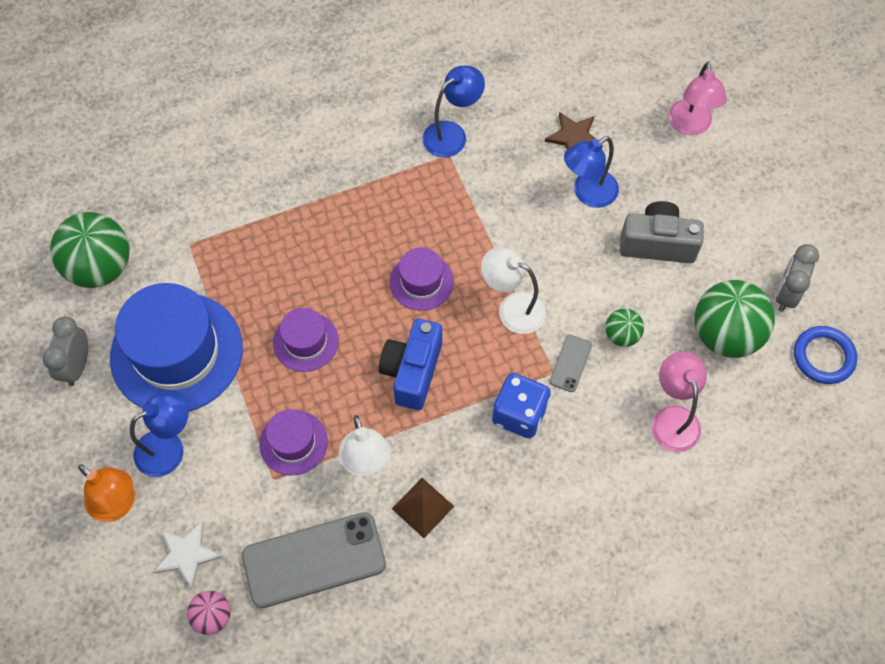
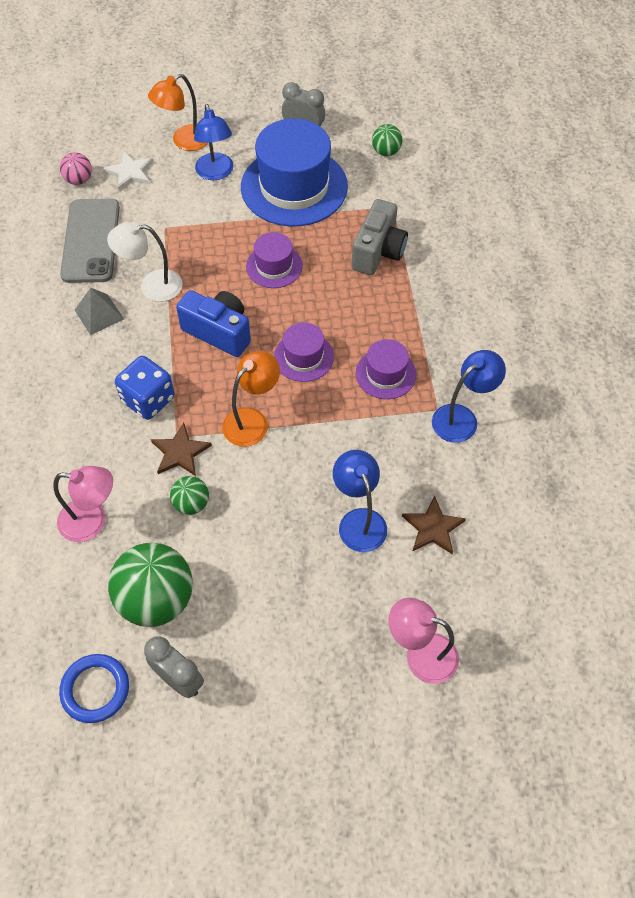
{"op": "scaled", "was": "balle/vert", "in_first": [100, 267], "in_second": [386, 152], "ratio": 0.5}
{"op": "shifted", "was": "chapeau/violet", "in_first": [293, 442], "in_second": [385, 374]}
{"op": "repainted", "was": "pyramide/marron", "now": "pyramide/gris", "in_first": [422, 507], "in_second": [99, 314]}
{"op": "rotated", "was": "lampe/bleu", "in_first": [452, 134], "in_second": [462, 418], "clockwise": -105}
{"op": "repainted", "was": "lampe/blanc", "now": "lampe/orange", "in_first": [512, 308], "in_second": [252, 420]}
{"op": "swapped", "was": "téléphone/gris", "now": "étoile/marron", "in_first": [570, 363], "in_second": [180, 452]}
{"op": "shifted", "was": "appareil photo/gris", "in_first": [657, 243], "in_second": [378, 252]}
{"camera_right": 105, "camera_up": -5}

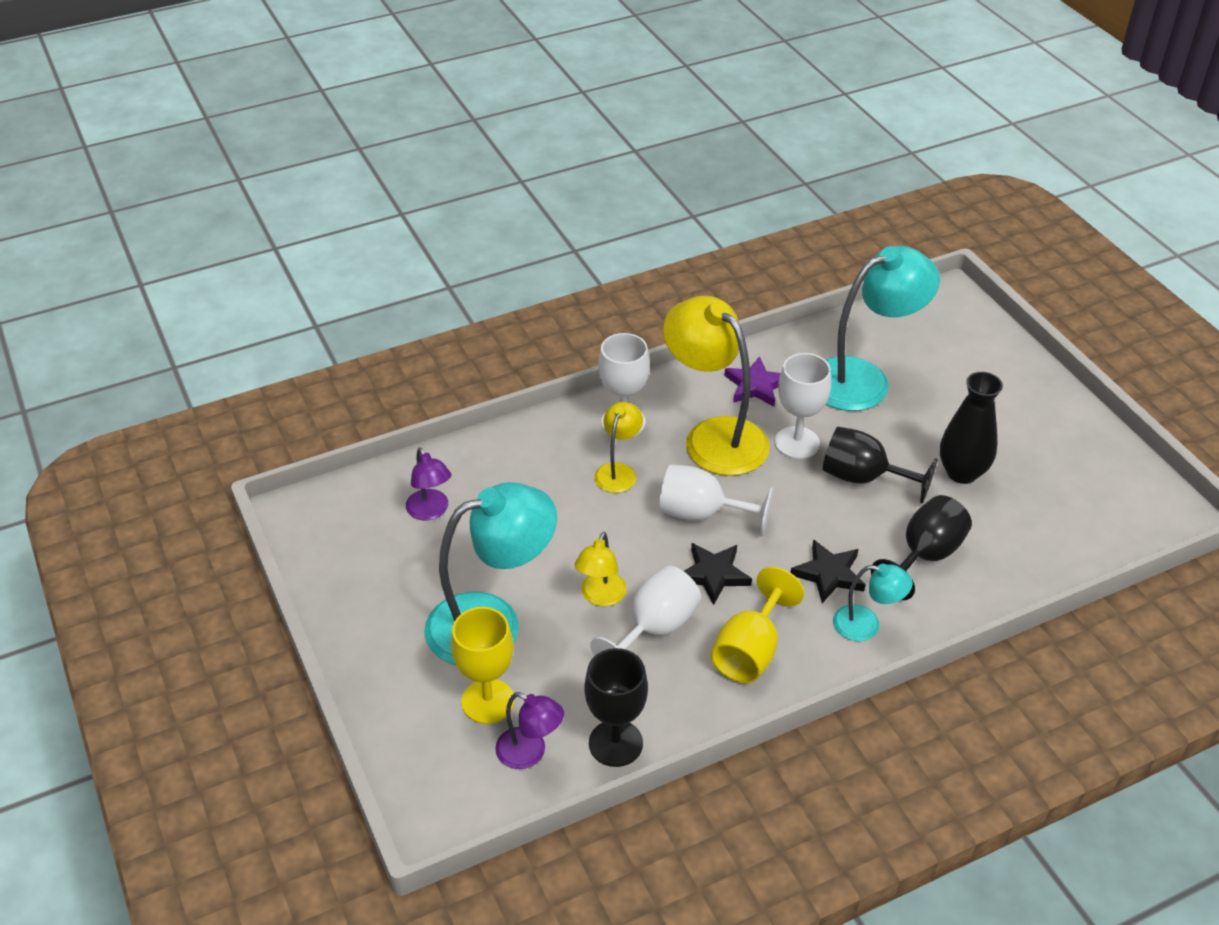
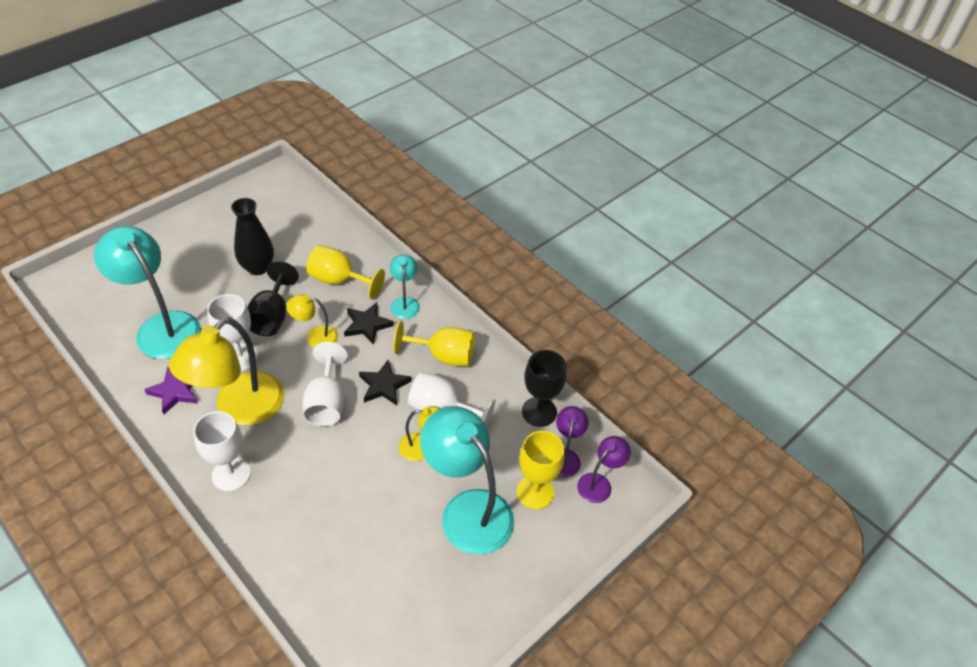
{"op": "shifted", "was": "lampe/violet", "in_first": [430, 511], "in_second": [599, 483]}
{"op": "shifted", "was": "lampe/jaune", "in_first": [618, 471], "in_second": [315, 337]}
{"op": "repainted", "was": "verre à pied/noir", "now": "verre à pied/jaune", "in_first": [924, 556], "in_second": [339, 280]}
{"camera_right": -110, "camera_up": 5}

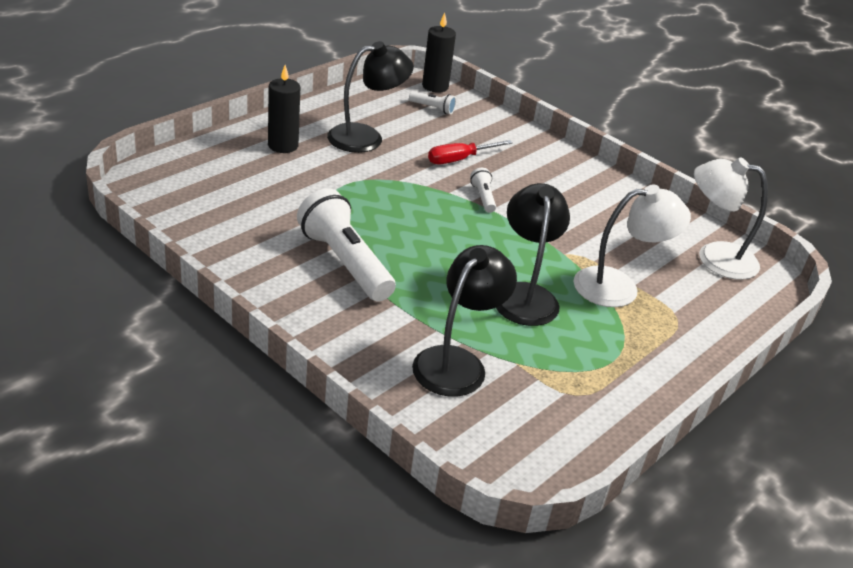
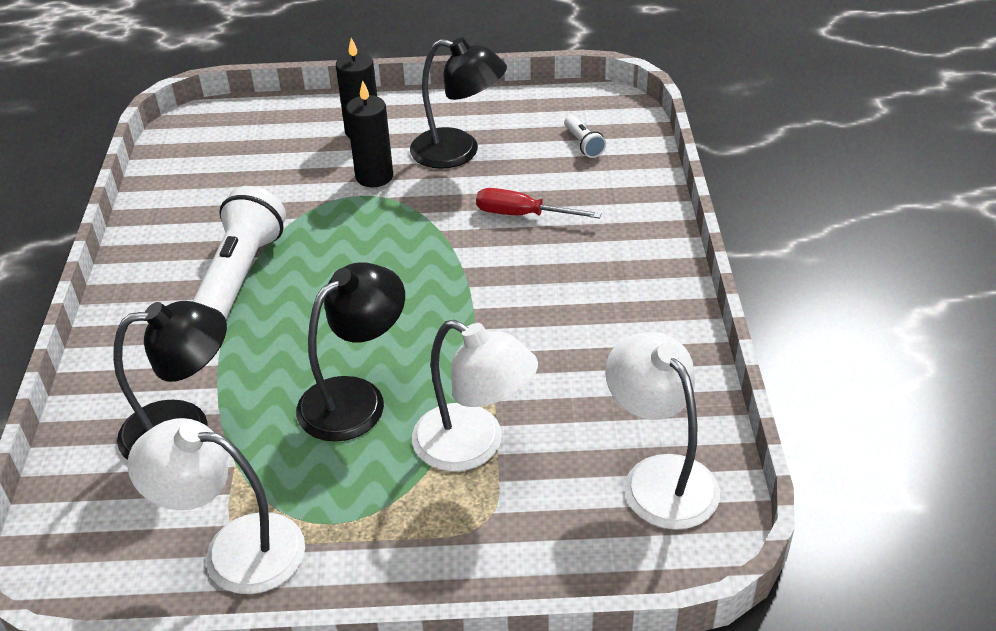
{"op": "shifted", "was": "bougie/noir", "in_first": [435, 86], "in_second": [374, 177]}
{"op": "gone", "was": "lampe de poche/blanc", "in_first": [483, 197]}
{"op": "new", "now": "lampe/blanc", "in_second": [234, 550]}
{"camera_right": 50, "camera_up": 5}

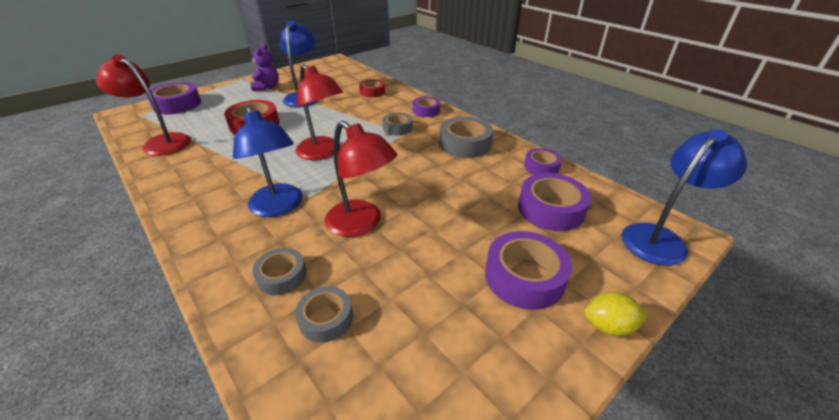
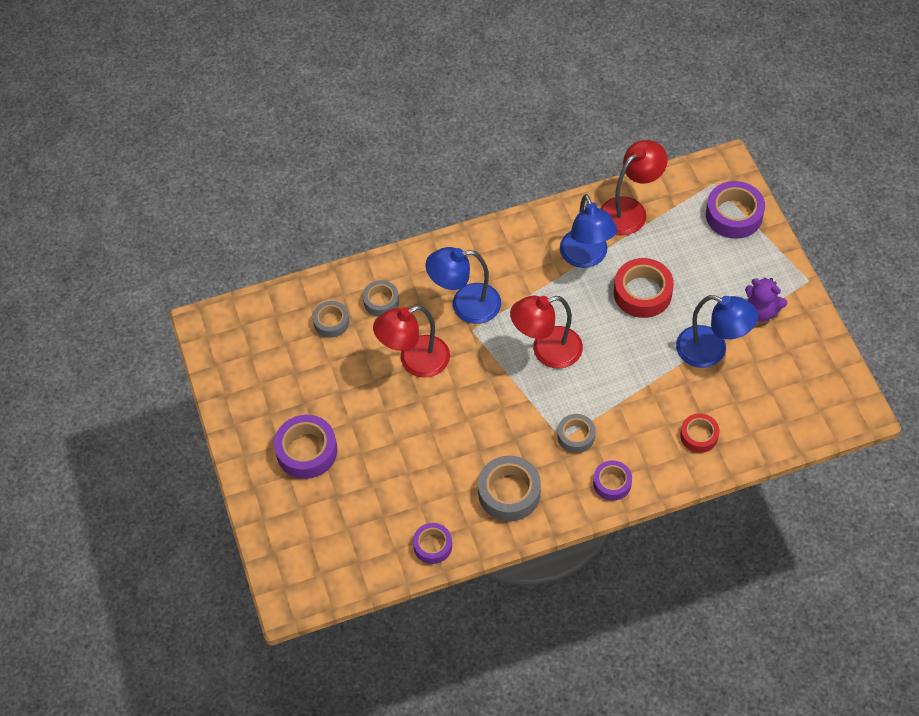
{"op": "gone", "was": "ruban adhésif/violet", "in_first": [550, 209]}
{"op": "gone", "was": "citron/jaune", "in_first": [608, 326]}
{"op": "shifted", "was": "lampe/bleu", "in_first": [660, 238], "in_second": [586, 257]}
{"camera_right": 115, "camera_up": 20}

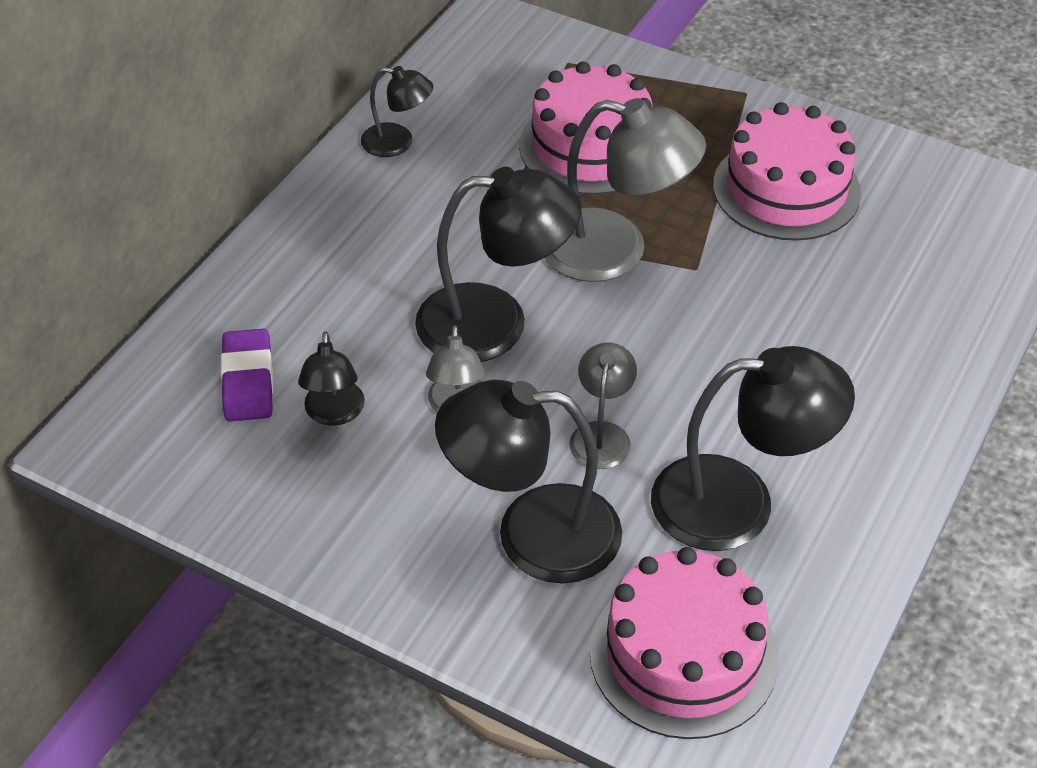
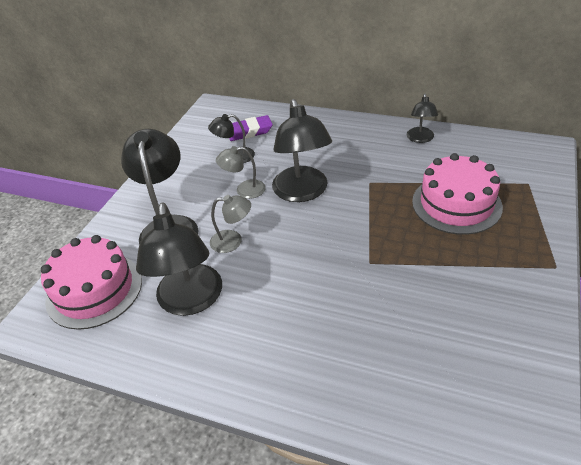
{"op": "gone", "was": "lampe/gris", "in_first": [615, 251]}
{"op": "gone", "was": "gâteau/rose", "in_first": [786, 189]}
{"camera_right": 85, "camera_up": -5}

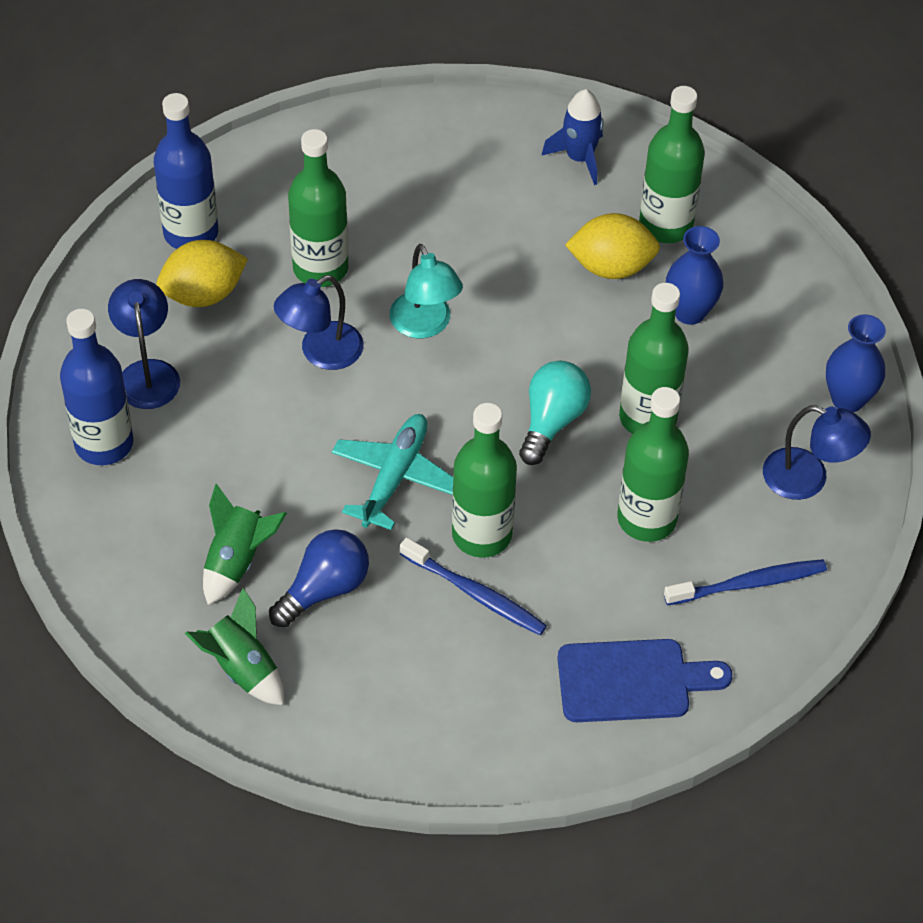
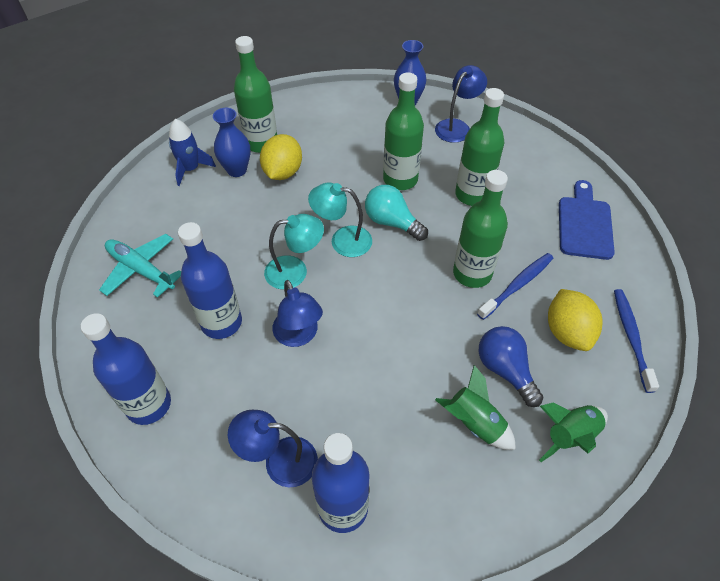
{"op": "shifted", "was": "citron/jaune", "in_first": [203, 294], "in_second": [567, 332]}
{"op": "repainted", "was": "bouteille/vert", "now": "bouteille/bleu", "in_first": [320, 268], "in_second": [221, 322]}
{"op": "shifted", "was": "avion/turquoise", "in_first": [394, 477], "in_second": [141, 270]}
{"op": "shifted", "was": "brosse à dents/bleu", "in_first": [748, 584], "in_second": [631, 338]}
{"op": "shifted", "was": "vase/bleu", "in_first": [689, 312], "in_second": [237, 170]}
{"op": "new", "now": "lampe/turquoise", "in_second": [342, 240]}
{"camera_right": -75, "camera_up": 0}

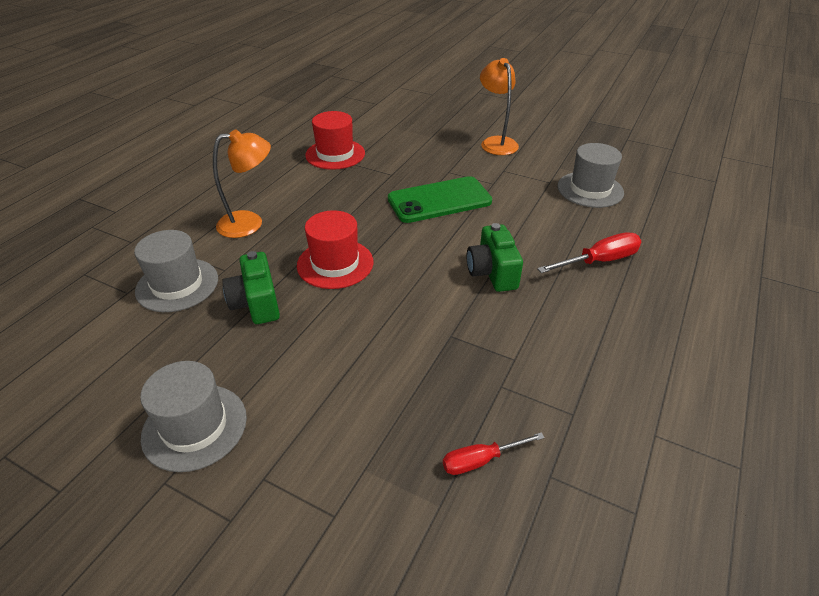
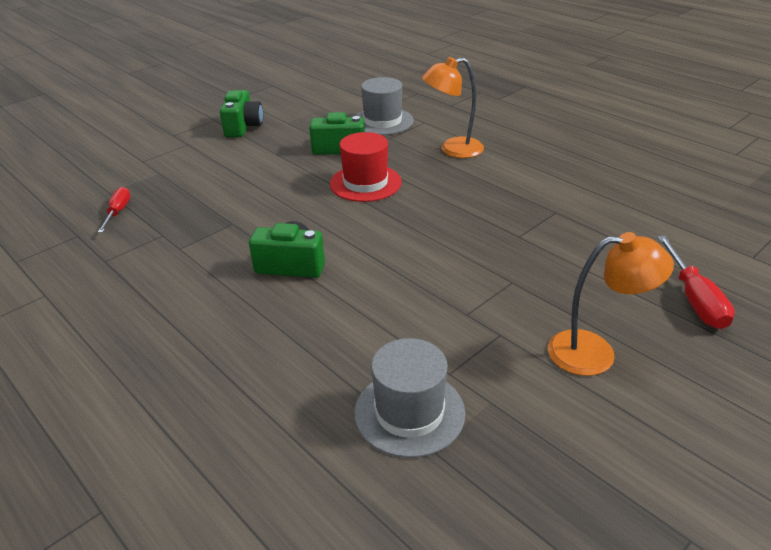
{"op": "swapped", "was": "chapeau/gris", "now": "appareil photo/vert", "in_first": [195, 427], "in_second": [243, 127]}
{"op": "rotated", "was": "lampe/orange", "in_first": [250, 223], "in_second": [452, 149], "clockwise": 75}
{"op": "gone", "was": "chapeau/rouge", "in_first": [335, 154]}
{"op": "gone", "was": "téléphone/vert", "in_first": [439, 200]}
{"op": "shifted", "was": "tournevis/rouge", "in_first": [599, 261], "in_second": [694, 299]}
{"camera_right": 110, "camera_up": -5}

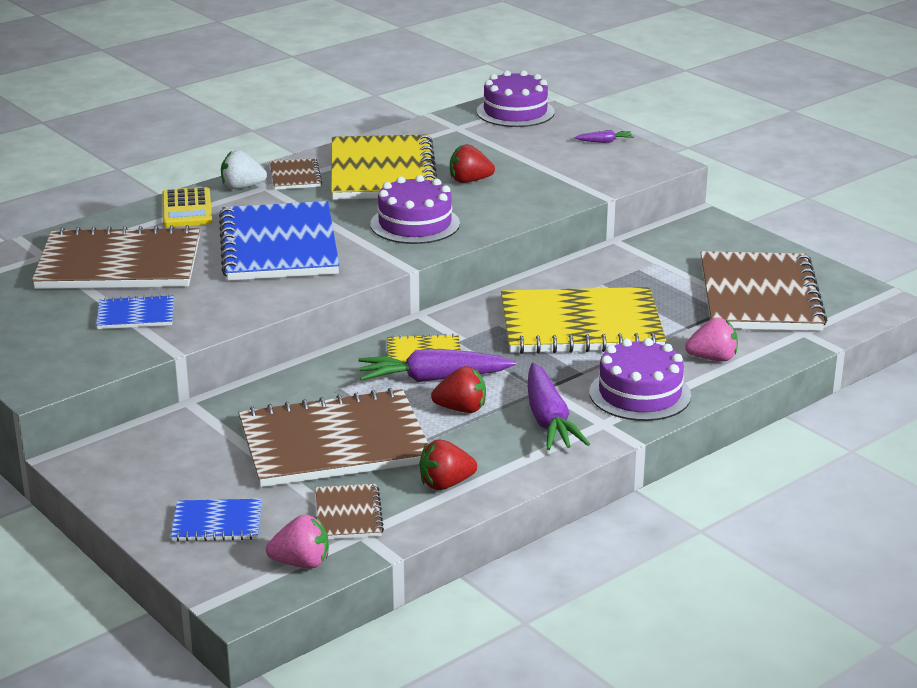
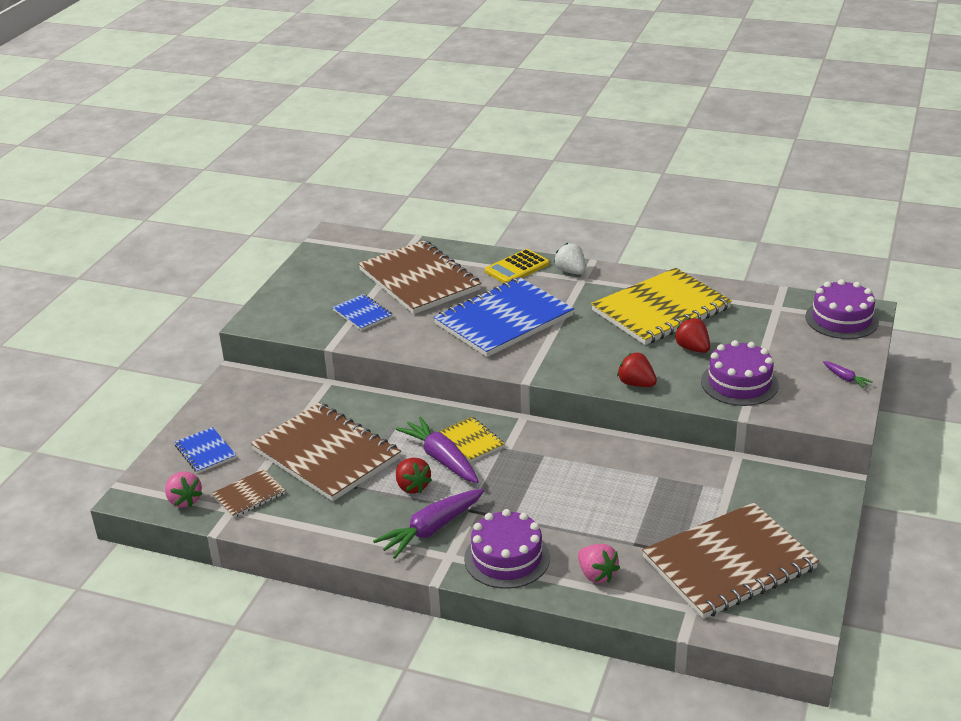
{"op": "gone", "was": "carnet/marron", "in_first": [295, 176]}
{"op": "shifted", "was": "gâteau/violet", "in_first": [415, 224], "in_second": [739, 383]}
{"op": "shifted", "was": "fraise/rouge", "in_first": [445, 484], "in_second": [636, 384]}
{"op": "gone", "was": "carnet/jaune", "in_first": [581, 325]}
{"camera_right": 60, "camera_up": 5}

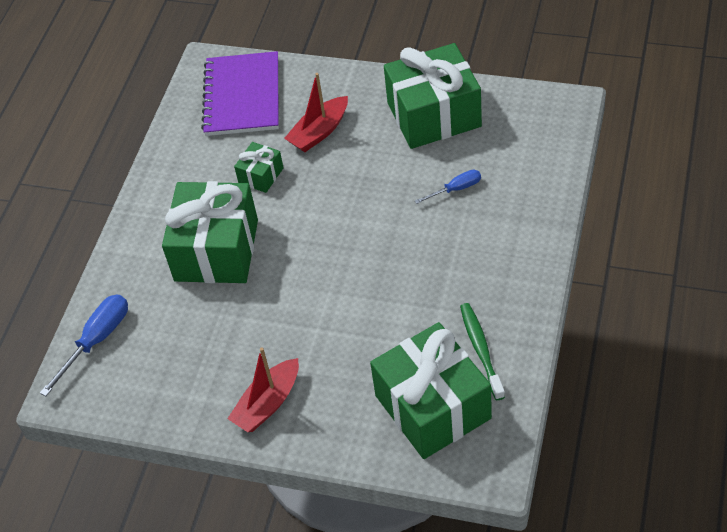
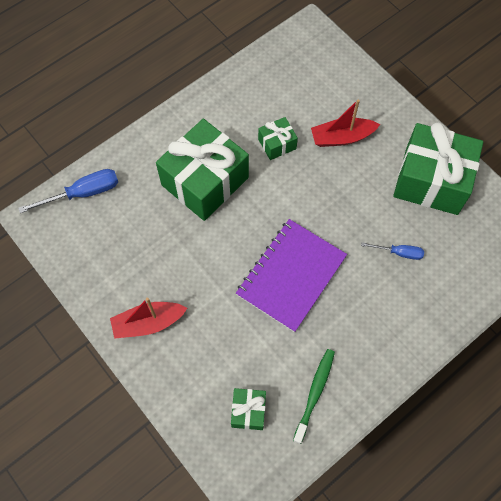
{"op": "shifted", "was": "carnet/violet", "in_first": [242, 96], "in_second": [291, 276]}
{"op": "scaled", "was": "cadeau/vert", "in_first": [432, 407], "in_second": [248, 411], "ratio": 0.46}
{"camera_right": 30, "camera_up": 15}

